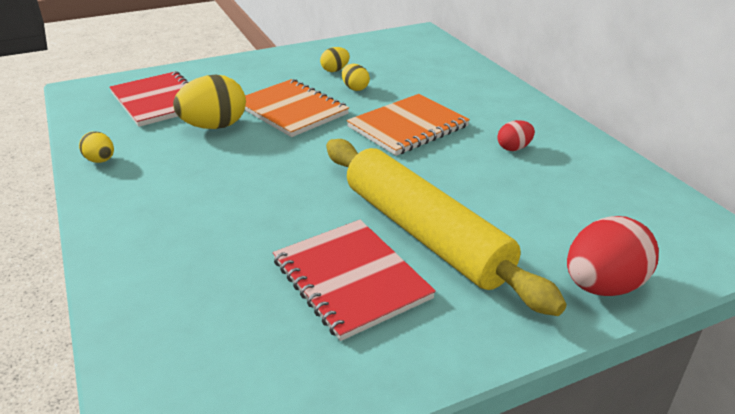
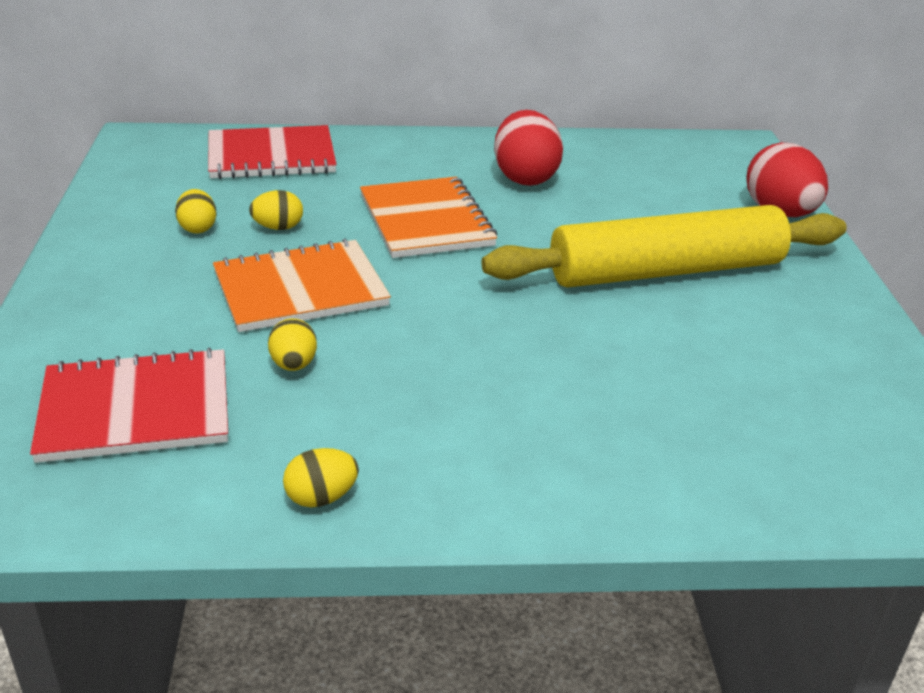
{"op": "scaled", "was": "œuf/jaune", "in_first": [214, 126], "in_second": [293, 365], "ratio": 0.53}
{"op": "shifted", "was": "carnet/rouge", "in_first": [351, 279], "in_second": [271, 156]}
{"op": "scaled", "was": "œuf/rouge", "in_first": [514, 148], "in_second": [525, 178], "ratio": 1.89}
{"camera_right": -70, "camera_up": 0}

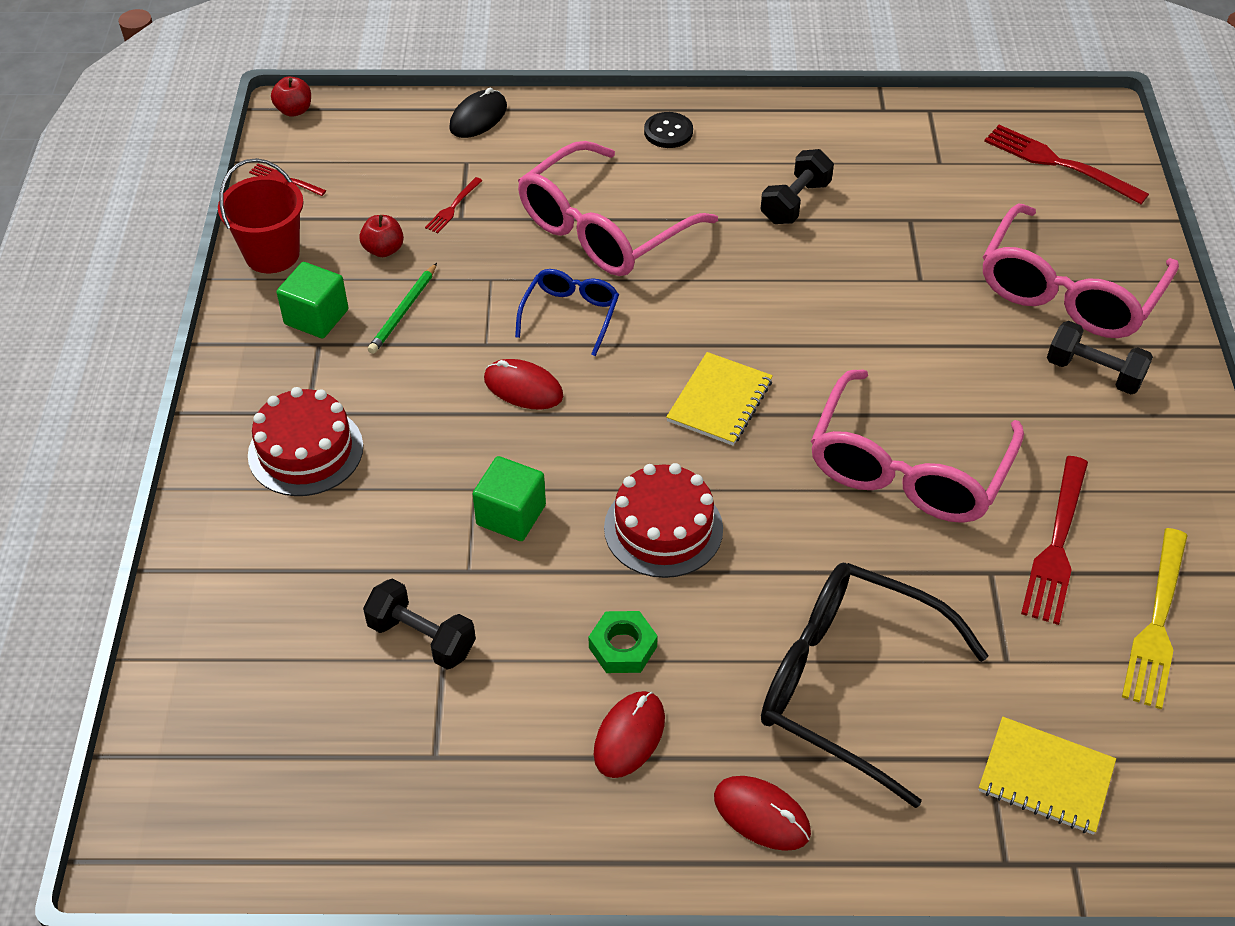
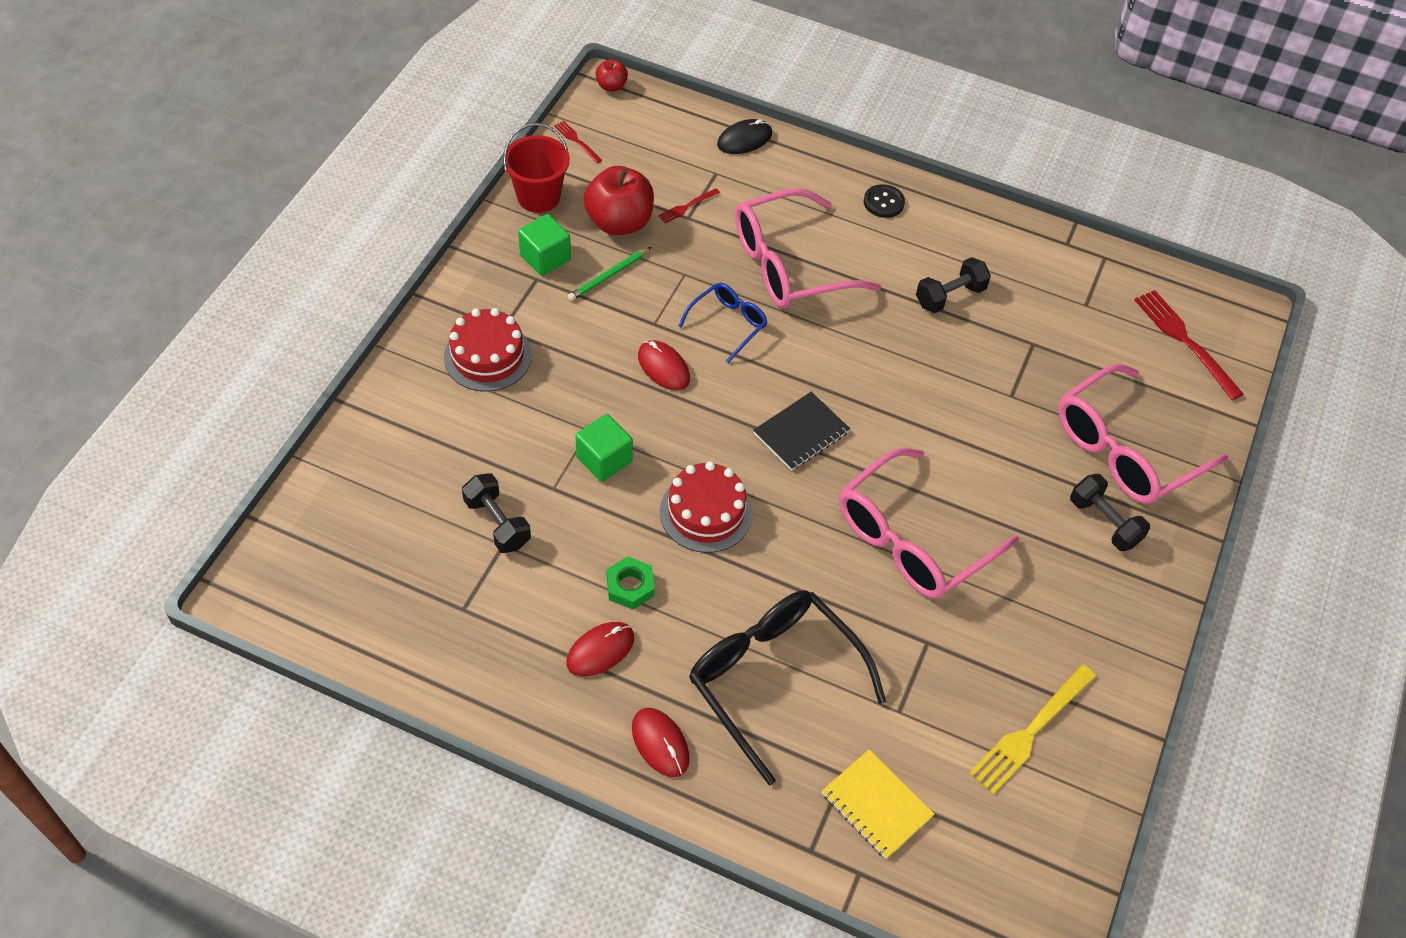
{"op": "scaled", "was": "pomme/rouge", "in_first": [383, 250], "in_second": [619, 222], "ratio": 2.03}
{"op": "repainted", "was": "carnet/jaune", "now": "carnet/noir", "in_first": [719, 401], "in_second": [801, 433]}
{"op": "gone", "was": "fourchette/rouge", "in_first": [1057, 545]}
{"camera_right": 20, "camera_up": 5}

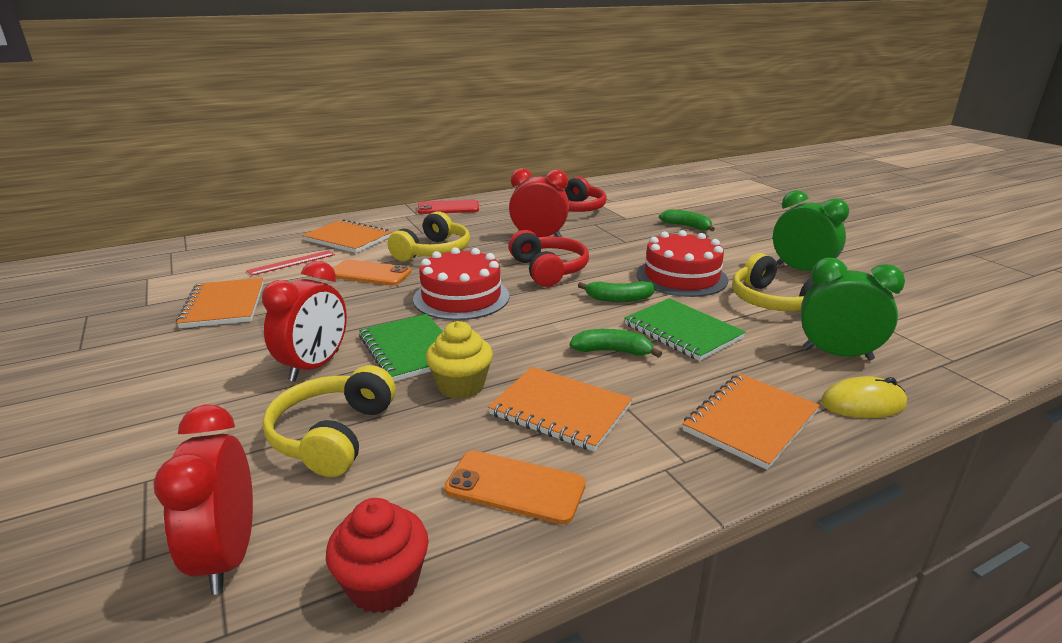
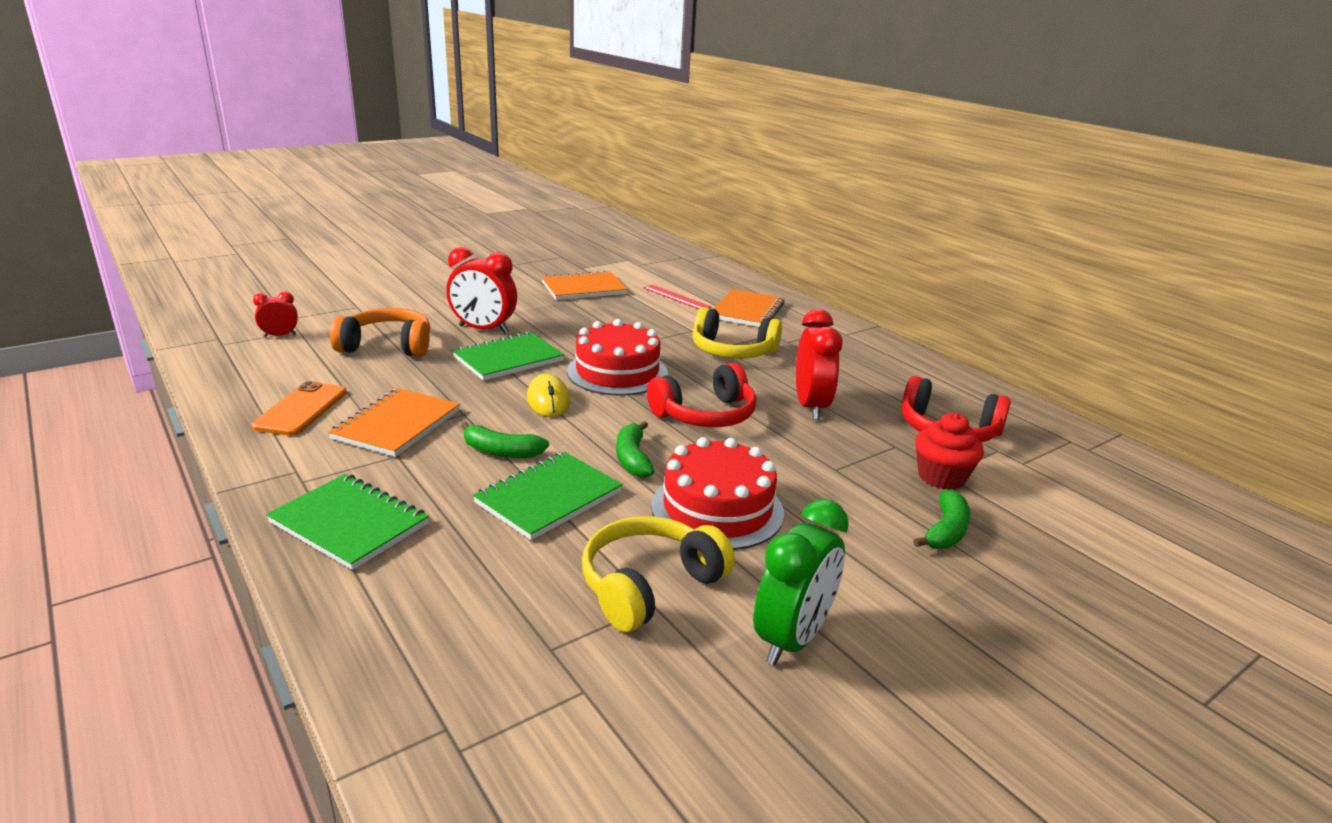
{"op": "scaled", "was": "réveil/rouge", "in_first": [228, 555], "in_second": [280, 335], "ratio": 0.53}
{"op": "repainted", "was": "casque audio/jaune", "now": "casque audio/orange", "in_first": [333, 435], "in_second": [387, 346]}
{"op": "shifted", "was": "muffin/rouge", "in_first": [383, 584], "in_second": [941, 477]}
{"op": "gone", "was": "téléphone/orange", "in_first": [370, 273]}
{"op": "gone", "was": "téléphone/rouge", "in_first": [448, 208]}
{"op": "gone", "was": "muffin/jaune", "in_first": [461, 386]}
{"op": "rotated", "was": "banane/vert", "in_first": [612, 351], "in_second": [501, 451], "clockwise": 105}
{"op": "repainted", "was": "carnet/orange", "now": "carnet/vert", "in_first": [750, 422], "in_second": [349, 523]}
{"op": "gone", "was": "réveil/vert", "in_first": [837, 354]}
{"op": "shifted", "was": "souris/jaune", "in_first": [863, 403], "in_second": [548, 400]}
{"camera_right": 80, "camera_up": 0}

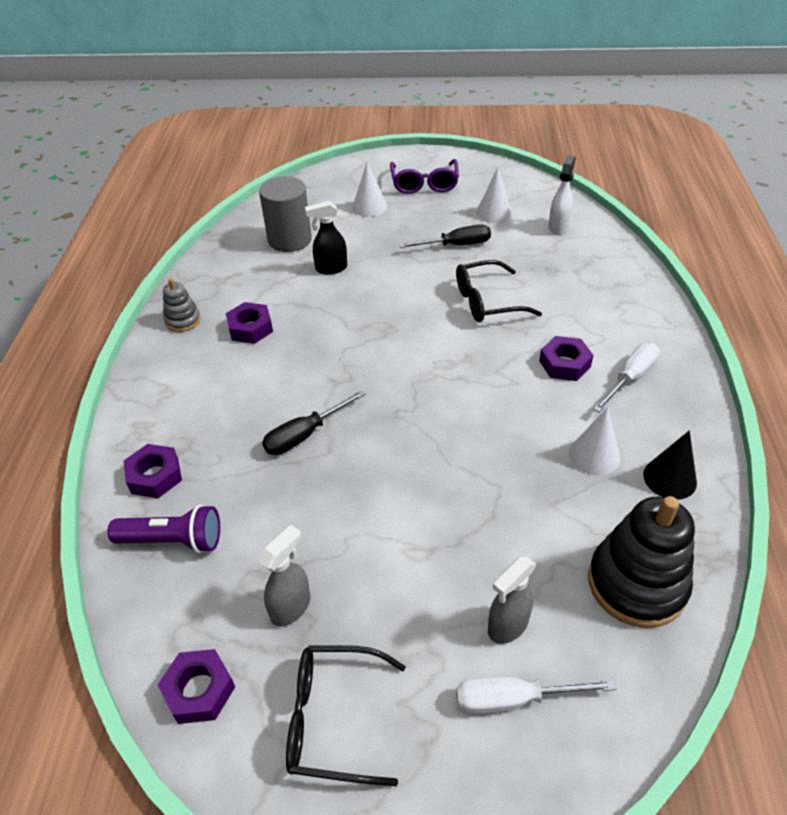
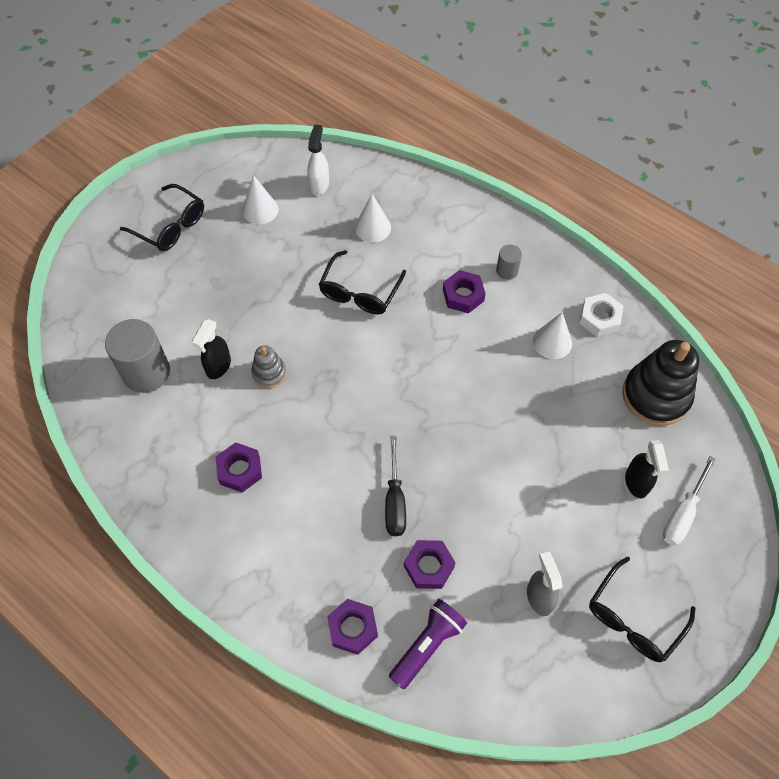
{"op": "shifted", "was": "écrou/violet", "in_first": [199, 690], "in_second": [429, 566]}
{"op": "shifted", "was": "jouet à empiler/gris", "in_first": [183, 320], "in_second": [269, 373]}
{"op": "shifted", "was": "cône/blanc", "in_first": [369, 207], "in_second": [372, 227]}
{"op": "repainted", "was": "lunettes/violet", "now": "lunettes/noir", "in_first": [424, 184], "in_second": [171, 226]}
{"op": "gone", "was": "tournevis/noir", "in_first": [456, 245]}
{"op": "repainted", "was": "vaporisateur/gris", "now": "vaporisateur/noir", "in_first": [507, 626], "in_second": [636, 483]}
{"op": "rotated", "was": "vaporisateur/blanc", "in_first": [558, 226], "in_second": [319, 184], "clockwise": 45}
{"op": "swapped", "was": "tournevis/blanc", "now": "cylindre/gris", "in_first": [630, 378], "in_second": [507, 271]}
{"op": "swapped", "was": "cône/noir", "now": "écrou/blanc", "in_first": [669, 478], "in_second": [599, 318]}
{"camera_right": -55, "camera_up": 15}

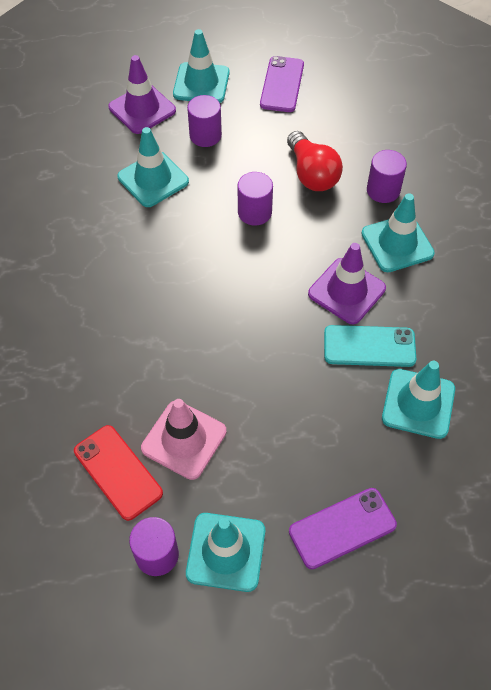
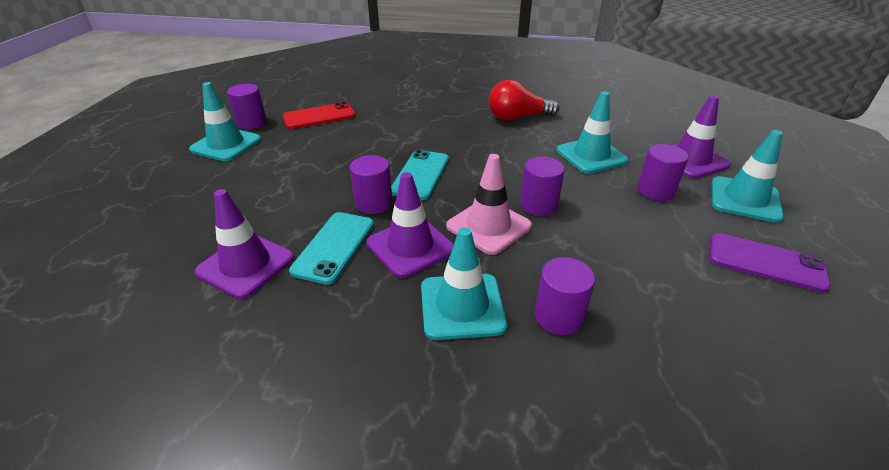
{"op": "shifted", "was": "cône de chantier/rose", "in_first": [184, 440], "in_second": [488, 226]}
{"op": "shifted", "was": "ampoule/rouge", "in_first": [312, 174], "in_second": [517, 117]}
{"op": "gone", "was": "téléphone/violet", "in_first": [342, 528]}
{"op": "repainted", "was": "cône de chantier/turquoise", "now": "cône de chantier/violet", "in_first": [418, 403], "in_second": [246, 265]}
{"op": "new", "now": "cylindre/violet", "in_second": [373, 203]}
{"op": "new", "now": "téléphone/turquoise", "in_second": [420, 175]}
{"camera_right": 105, "camera_up": -20}

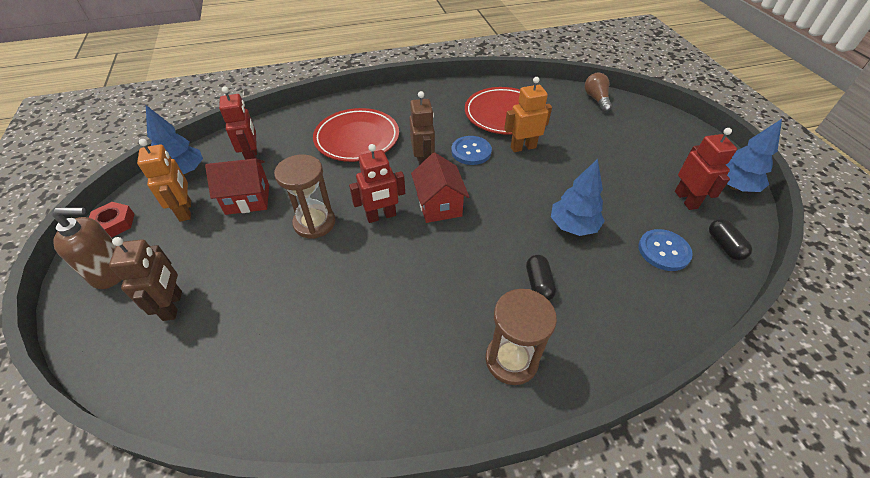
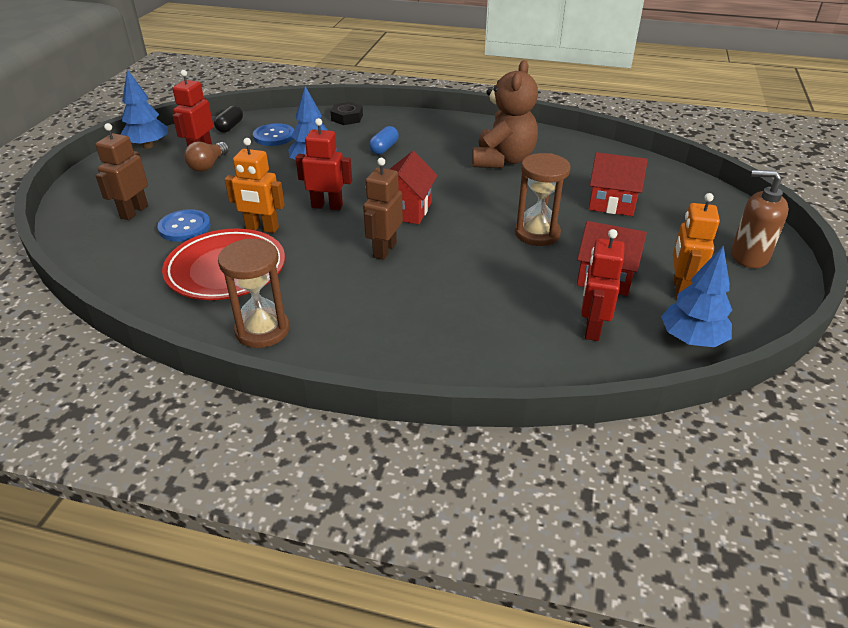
{"op": "gone", "was": "écrou/rouge", "in_first": [114, 223]}
{"op": "shifted", "was": "robot/marron", "in_first": [173, 305], "in_second": [134, 212]}
{"op": "gone", "was": "assiette/rouge", "in_first": [357, 139]}
{"op": "shifted", "was": "robot/rouge", "in_first": [381, 216], "in_second": [327, 206]}
{"op": "shifted", "was": "bouton/bleu", "in_first": [471, 151], "in_second": [184, 227]}
{"op": "shifted", "was": "sablier/marron", "in_first": [511, 360], "in_second": [262, 330]}
{"op": "repainted", "was": "gélule/noir", "now": "gélule/bleu", "in_first": [538, 284], "in_second": [384, 148]}
{"op": "shifted", "was": "ampoule/marron", "in_first": [596, 99], "in_second": [208, 165]}
{"op": "new", "now": "écrou/noir", "in_second": [347, 118]}
{"op": "new", "now": "ours en peluche/marron", "in_second": [503, 160]}
{"op": "new", "now": "maison/rouge", "in_second": [611, 203]}
{"camera_right": -150, "camera_up": -10}

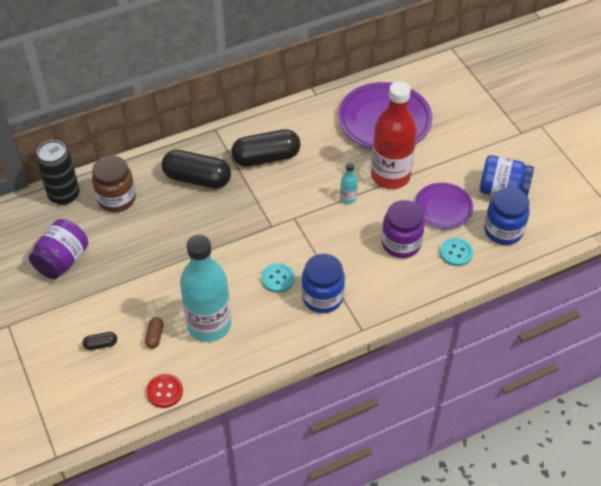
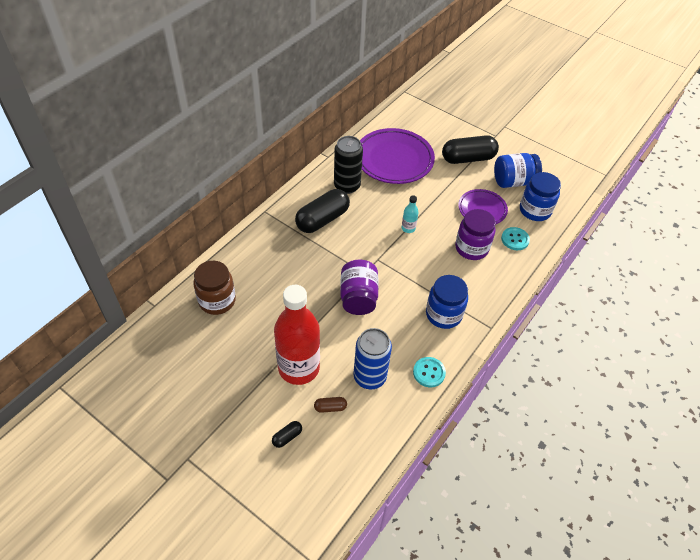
{"op": "shifted", "was": "bocal/violet", "in_first": [62, 261], "in_second": [358, 297]}
{"op": "shifted", "was": "canette/noir", "in_first": [64, 195], "in_second": [347, 186]}
{"op": "rotated", "was": "gélule/marron", "in_first": [155, 336], "in_second": [330, 407], "clockwise": -75}
{"op": "gone", "was": "bouton/rouge", "in_first": [164, 391]}
{"op": "shifted", "was": "gélule/noir", "in_first": [197, 179], "in_second": [468, 159]}
{"op": "swapped", "was": "bouteille/turquoise", "now": "canette/bleu", "in_first": [209, 325], "in_second": [369, 377]}
{"op": "shifted", "was": "bouton/turquoise", "in_first": [277, 278], "in_second": [429, 372]}
{"op": "shifted", "was": "bouteille/rouge", "in_first": [390, 176], "in_second": [299, 368]}
{"camera_right": -30, "camera_up": 0}

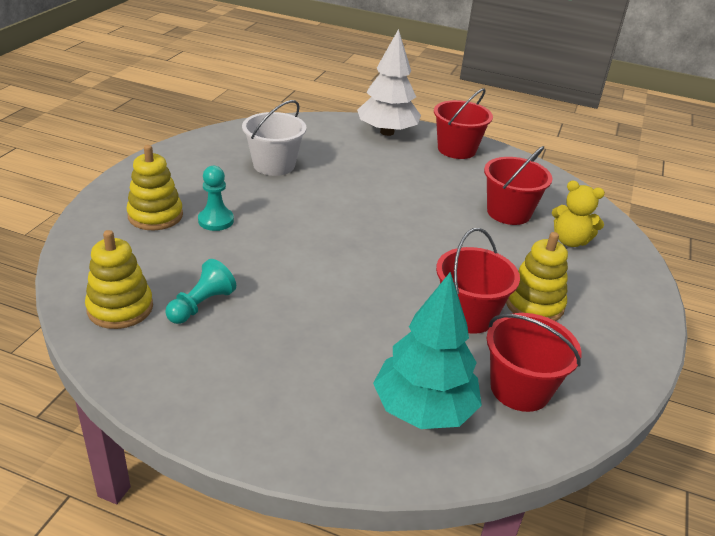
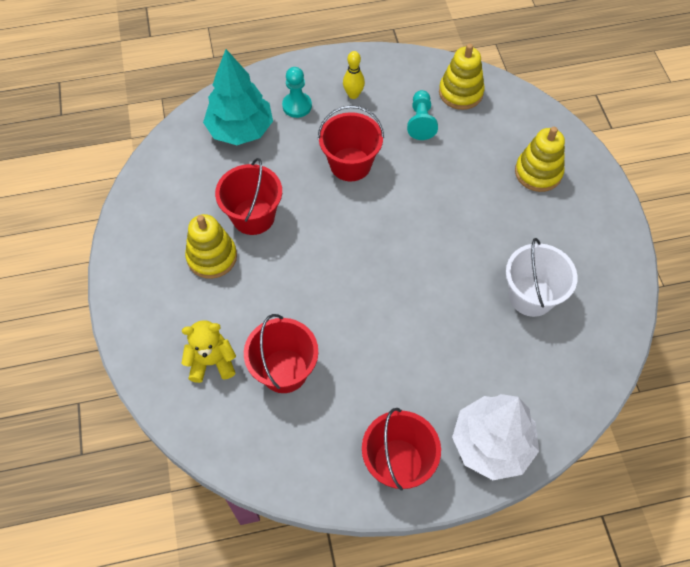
{"op": "shifted", "was": "pion/turquoise", "in_first": [216, 220], "in_second": [297, 106]}
{"op": "shifted", "was": "seau/rouge", "in_first": [520, 388], "in_second": [350, 164]}
{"op": "new", "now": "quille/jaune", "in_second": [353, 95]}
{"camera_right": 150, "camera_up": 25}

